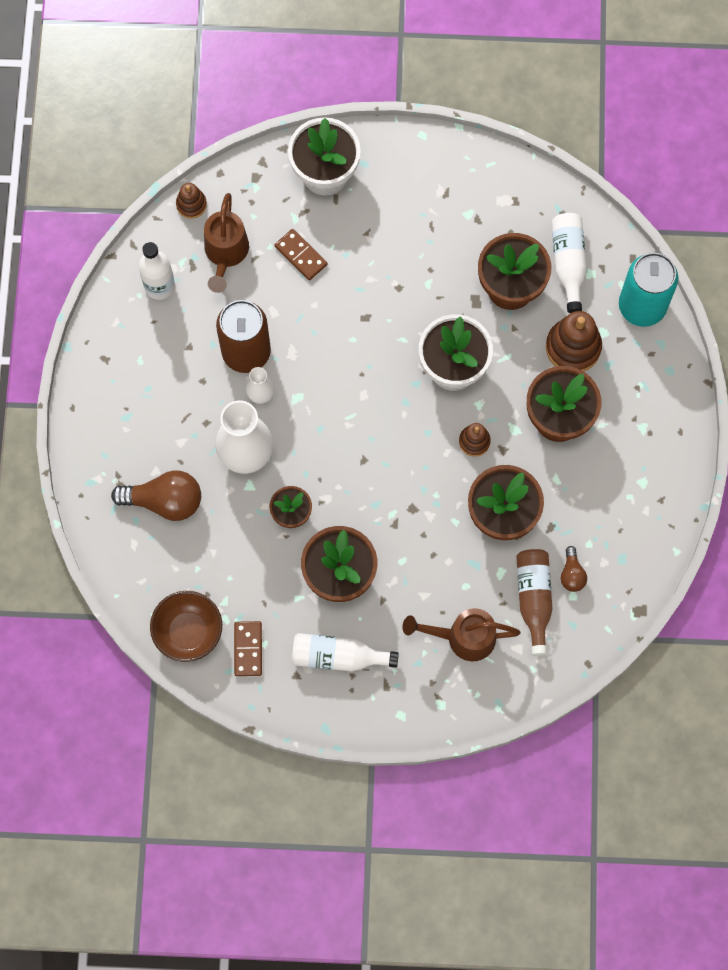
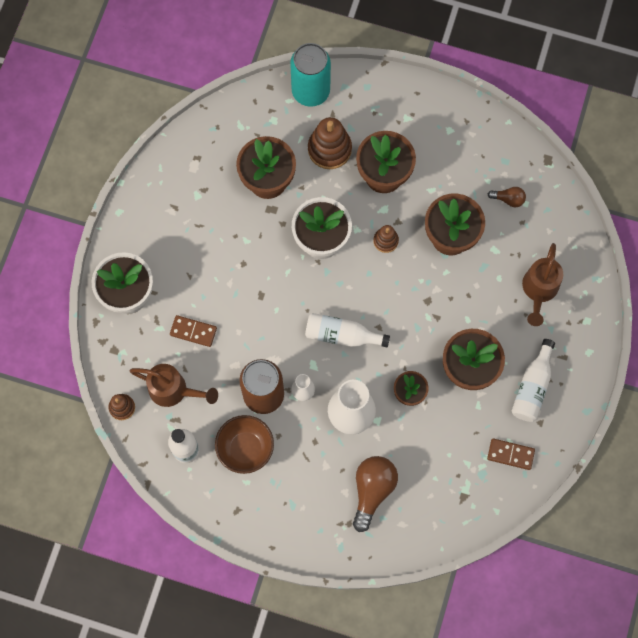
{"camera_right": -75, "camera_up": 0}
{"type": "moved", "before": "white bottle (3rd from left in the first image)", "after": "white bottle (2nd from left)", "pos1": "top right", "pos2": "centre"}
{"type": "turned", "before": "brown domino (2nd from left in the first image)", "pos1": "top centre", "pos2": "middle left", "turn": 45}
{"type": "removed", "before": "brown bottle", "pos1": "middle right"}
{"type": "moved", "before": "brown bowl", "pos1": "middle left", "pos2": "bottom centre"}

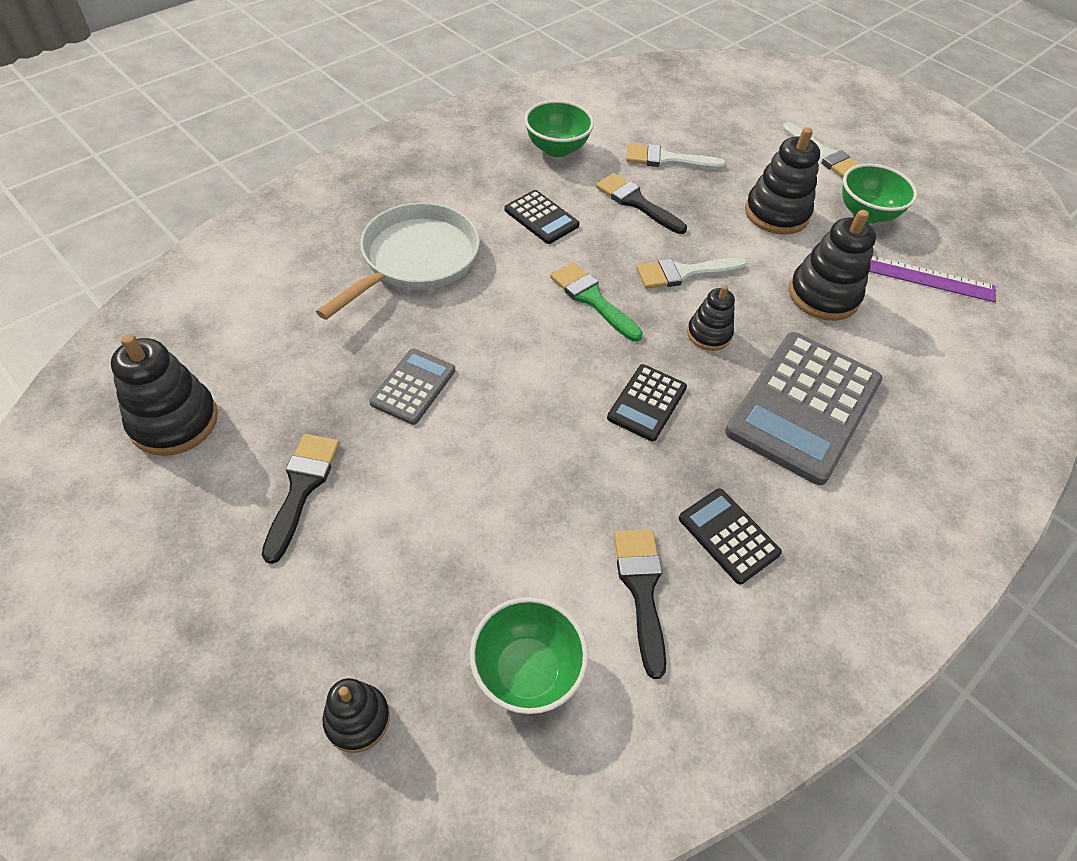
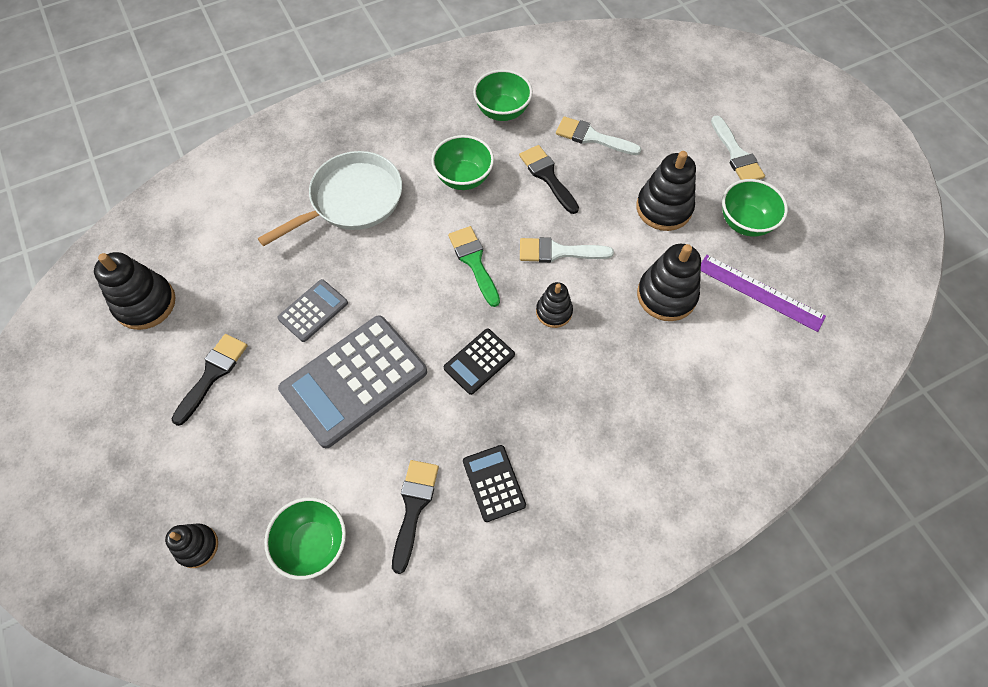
{"camera_right": 20, "camera_up": 10}
{"type": "replaced", "before": "black calculator (1st from left)", "after": "green bowl (2nd from left)", "pos1": "top centre", "pos2": "top centre"}
{"type": "moved", "before": "grey calculator (2nd from left)", "pos1": "middle right", "pos2": "centre"}

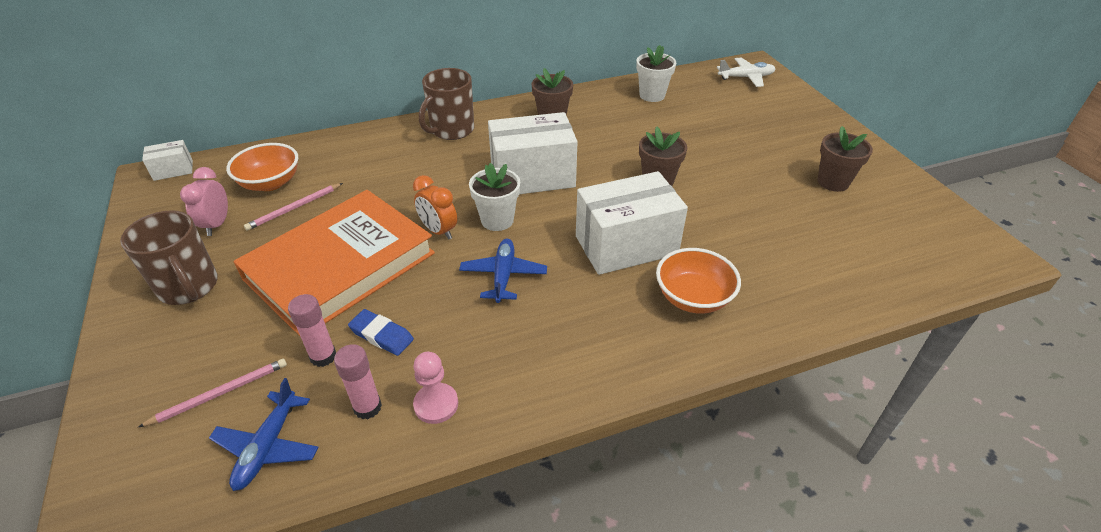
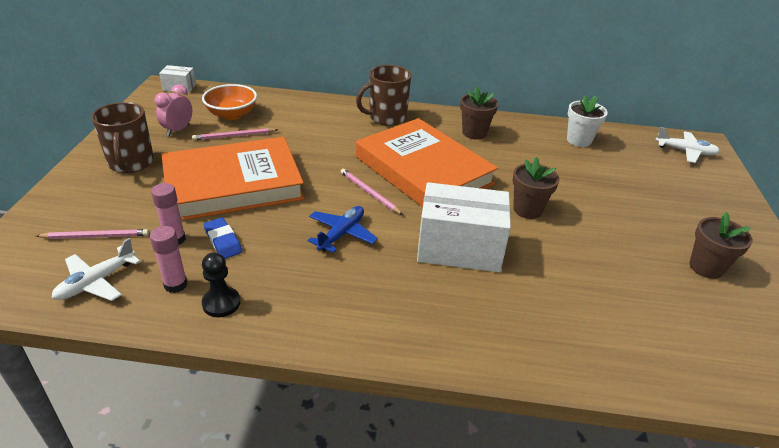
{"camera_right": 25, "camera_up": -5}
{"type": "replaced", "before": "white box (2nd from left)", "after": "orange book (2nd from left)", "pos1": "top centre", "pos2": "centre"}
{"type": "replaced", "before": "white flower pot (1st from left)", "after": "pink pencil (3rd from left)", "pos1": "centre", "pos2": "centre"}
{"type": "removed", "before": "orange clock", "pos1": "centre"}
{"type": "removed", "before": "orange bowl (2nd from left)", "pos1": "centre"}
{"type": "recoloured", "before": "pink pawn", "after": "black pawn", "pos1": "bottom centre", "pos2": "middle left"}
{"type": "recoloured", "before": "blue plane (1st from left)", "after": "white plane (1st from left)", "pos1": "bottom left", "pos2": "middle left"}

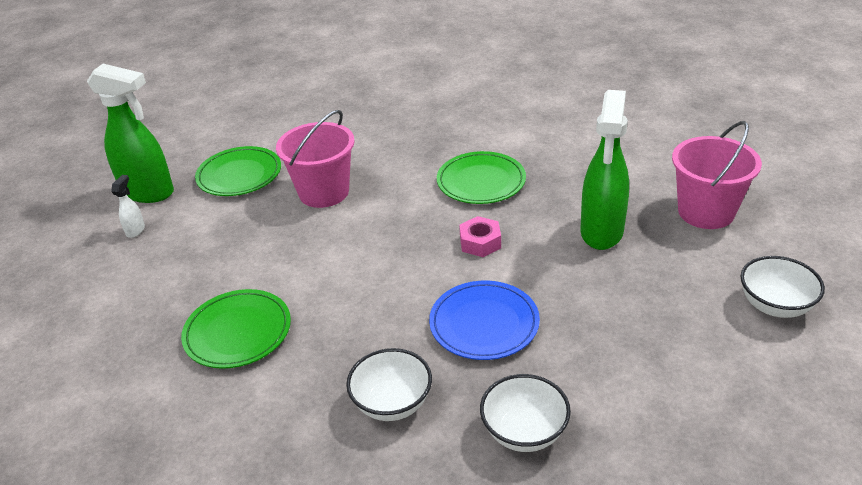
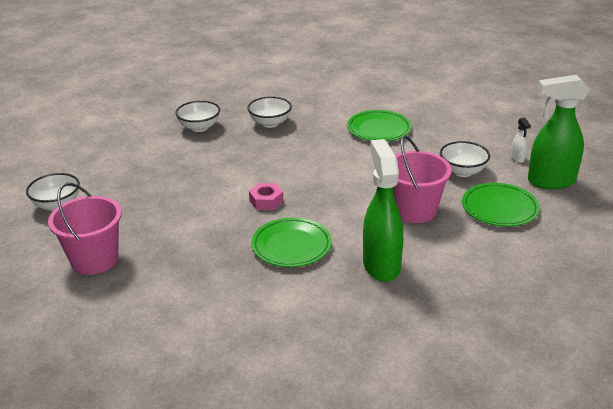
{"camera_right": 155, "camera_up": -5}
{"type": "moved", "before": "green spray bottle (2nd from left in the first image)", "after": "green spray bottle (1st from left)", "pos1": "middle right", "pos2": "centre"}
{"type": "removed", "before": "blue plate", "pos1": "centre"}
{"type": "added", "after": "white bowl (4th from left)", "pos2": "middle right"}

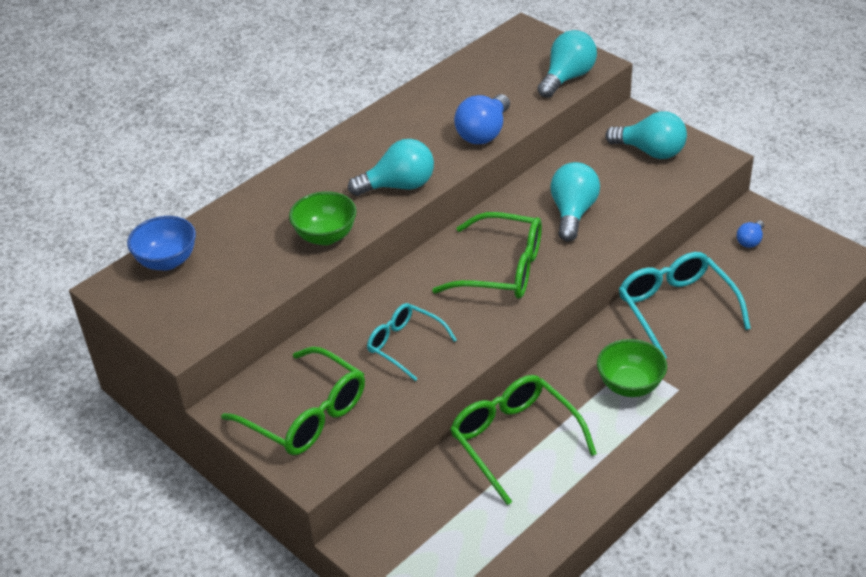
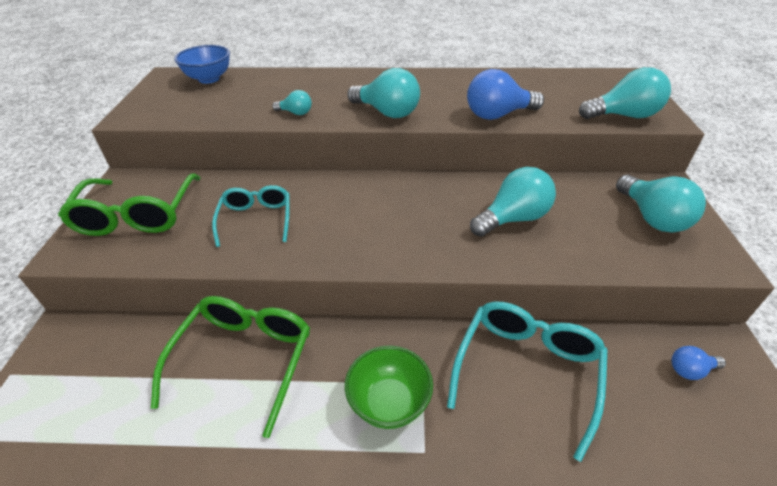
{"camera_right": 45, "camera_up": 0}
{"type": "replaced", "before": "green bowl (1st from left)", "after": "turquoise light bulb (1st from left)", "pos1": "centre", "pos2": "top centre"}
{"type": "removed", "before": "green glasses (2nd from left)", "pos1": "centre"}

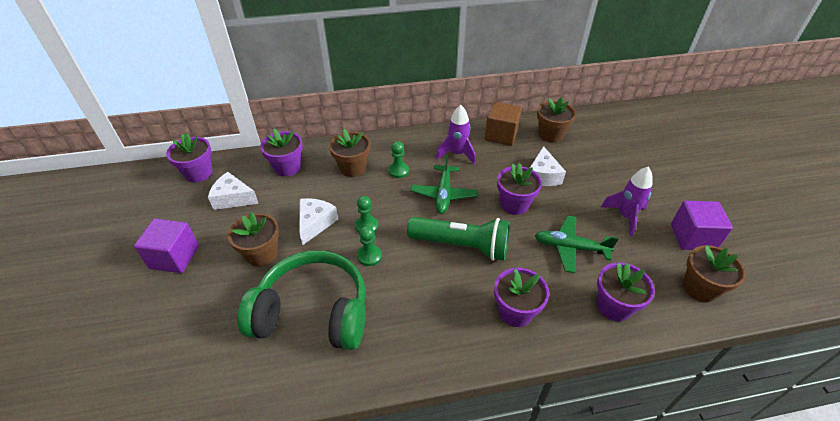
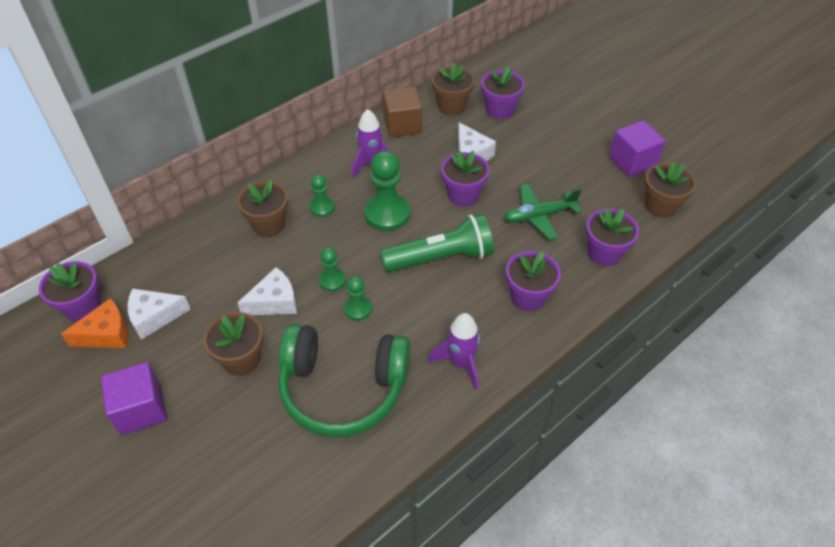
{"camera_right": -30, "camera_up": 5}
{"type": "moved", "before": "purple flower pot (2nd from left in the first image)", "after": "purple flower pot (3rd from left)", "pos1": "centre", "pos2": "top centre"}
{"type": "replaced", "before": "green plane (1st from left)", "after": "green pawn (4th from left)", "pos1": "centre", "pos2": "centre"}
{"type": "moved", "before": "purple rocket (2nd from left)", "pos1": "middle right", "pos2": "centre"}
{"type": "turned", "before": "white cheese (2nd from left)", "pos1": "centre", "pos2": "middle left", "turn": 75}
{"type": "turned", "before": "green headphones", "pos1": "bottom centre", "pos2": "bottom centre", "turn": -150}
{"type": "added", "after": "orange cheese", "pos2": "middle left"}

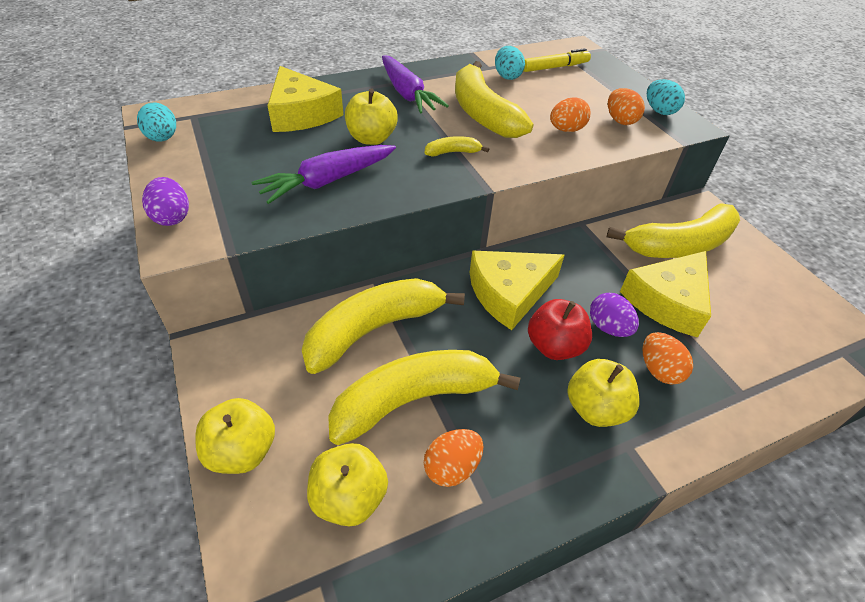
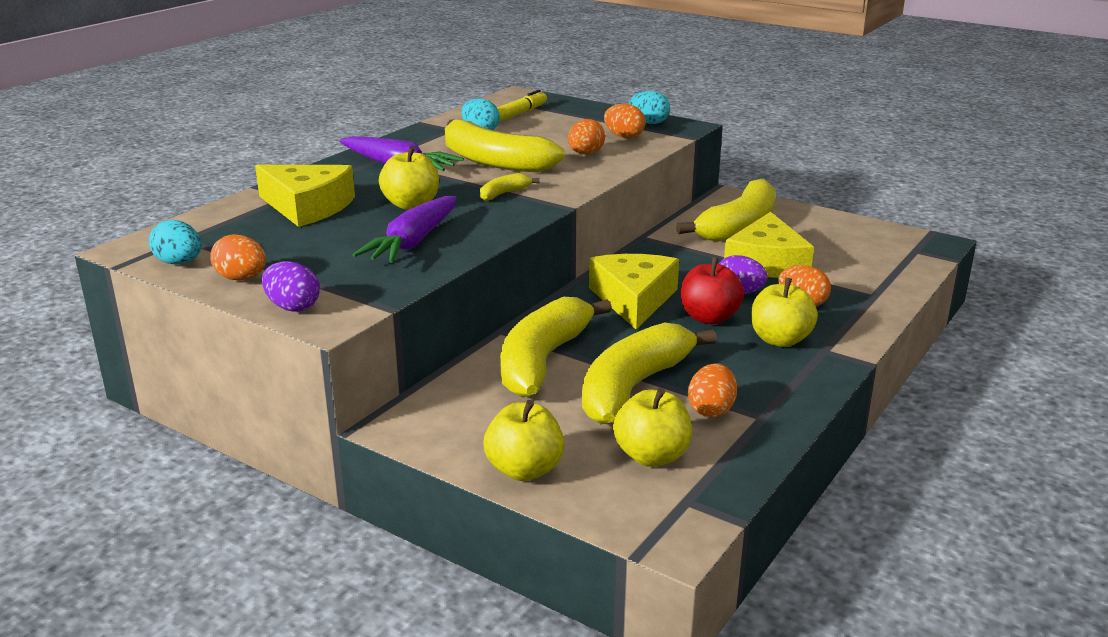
{"camera_right": -30, "camera_up": -20}
{"type": "turned", "before": "yellow cheese (2nd from left)", "pos1": "centre", "pos2": "centre", "turn": 150}
{"type": "added", "after": "orange egg (1st from left)", "pos2": "middle left"}

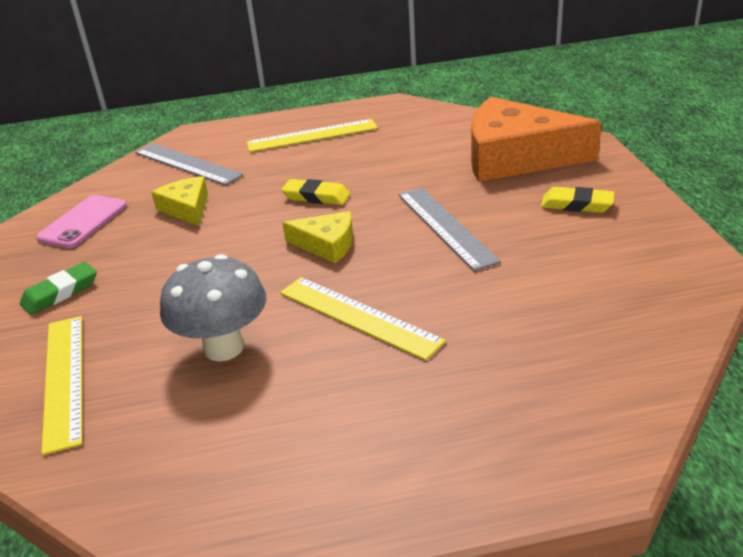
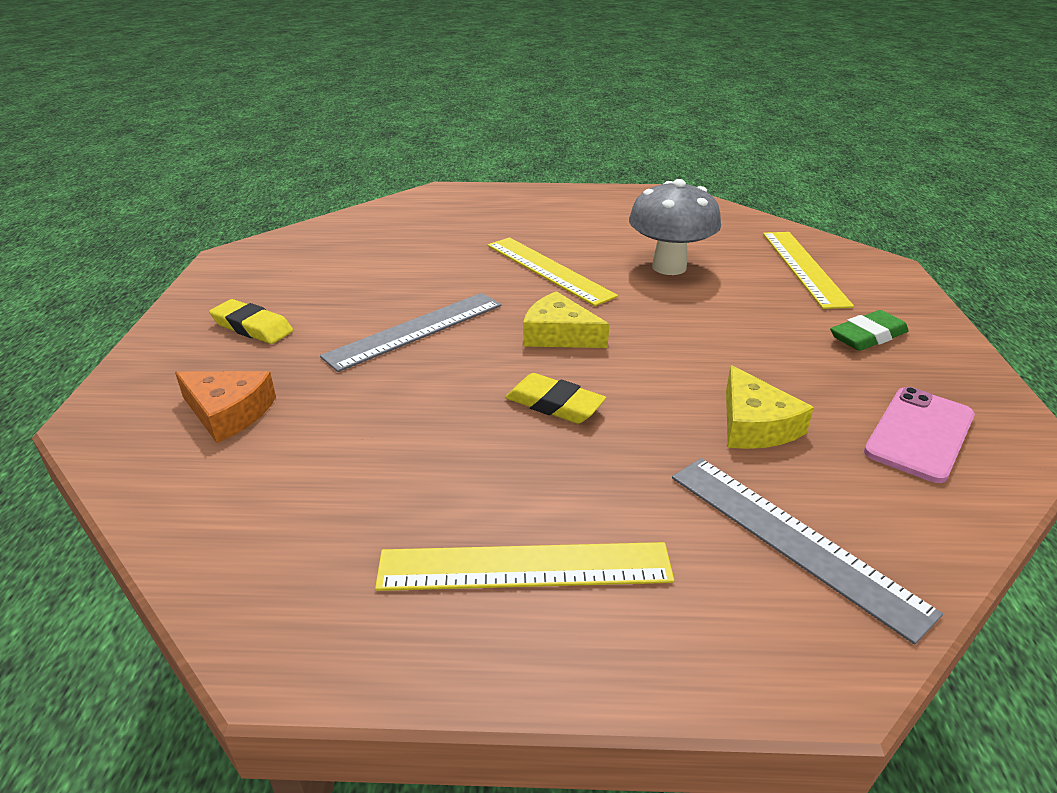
{"camera_right": -170, "camera_up": 0}
{"type": "resized", "before": "orange cheese", "pos1": "top right", "pos2": "middle left", "scale": 0.49}
{"type": "turned", "before": "grey ruler (2nd from left in the first image)", "pos1": "centre", "pos2": "centre", "turn": 60}

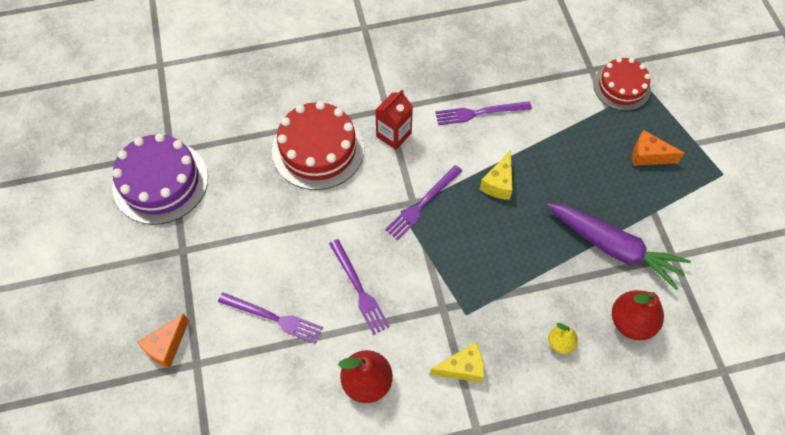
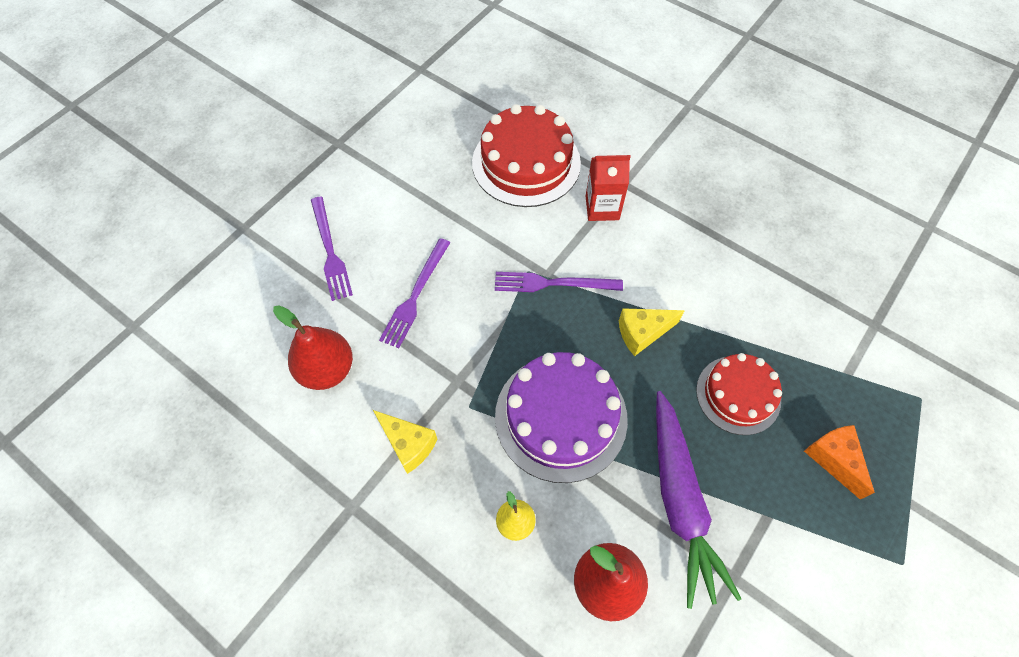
{"camera_right": 50, "camera_up": 0}
{"type": "moved", "before": "red cake (2nd from left)", "pos1": "top right", "pos2": "middle right"}
{"type": "removed", "before": "purple fork (4th from left)", "pos1": "top centre"}
{"type": "moved", "before": "purple cake", "pos1": "middle left", "pos2": "centre"}
{"type": "removed", "before": "orange cheese (1st from left)", "pos1": "bottom left"}

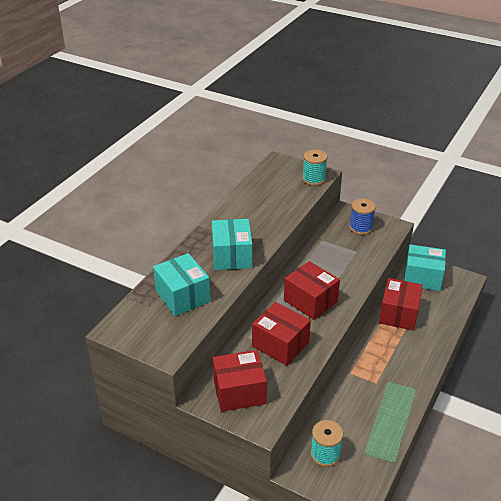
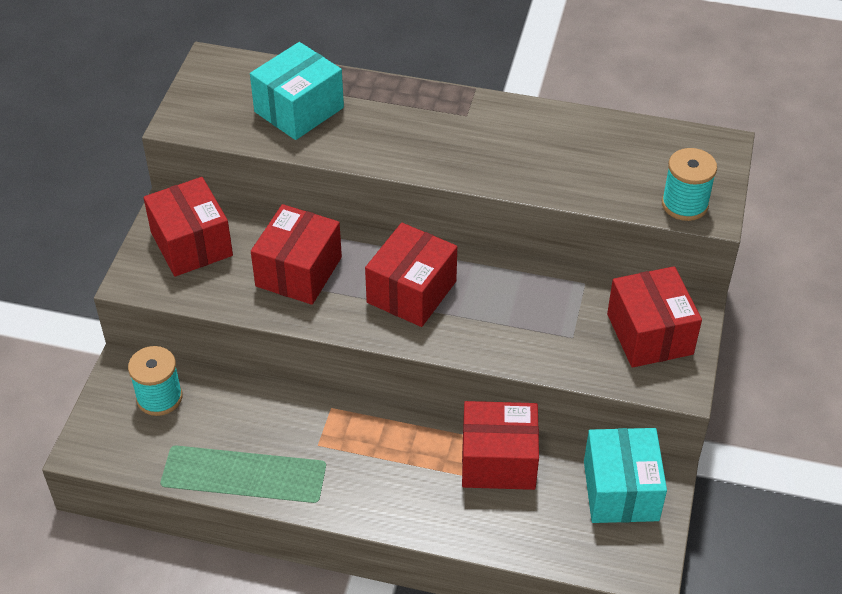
{"camera_right": 75, "camera_up": 10}
{"type": "replaced", "before": "blue spool", "after": "red box (5th from left)", "pos1": "middle right", "pos2": "middle right"}
{"type": "removed", "before": "turquoise box (2nd from left)", "pos1": "centre"}

